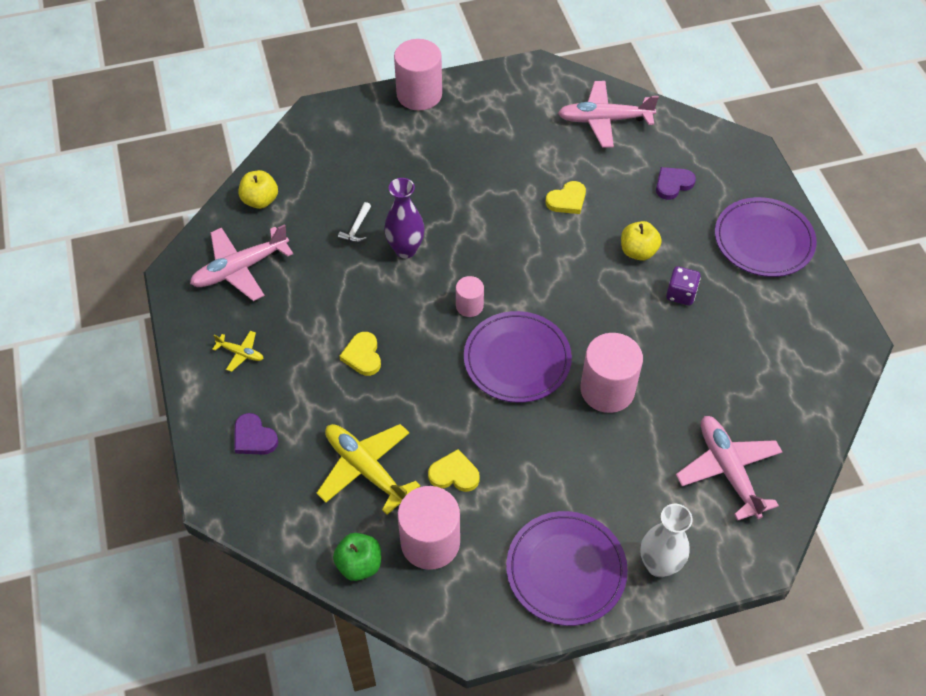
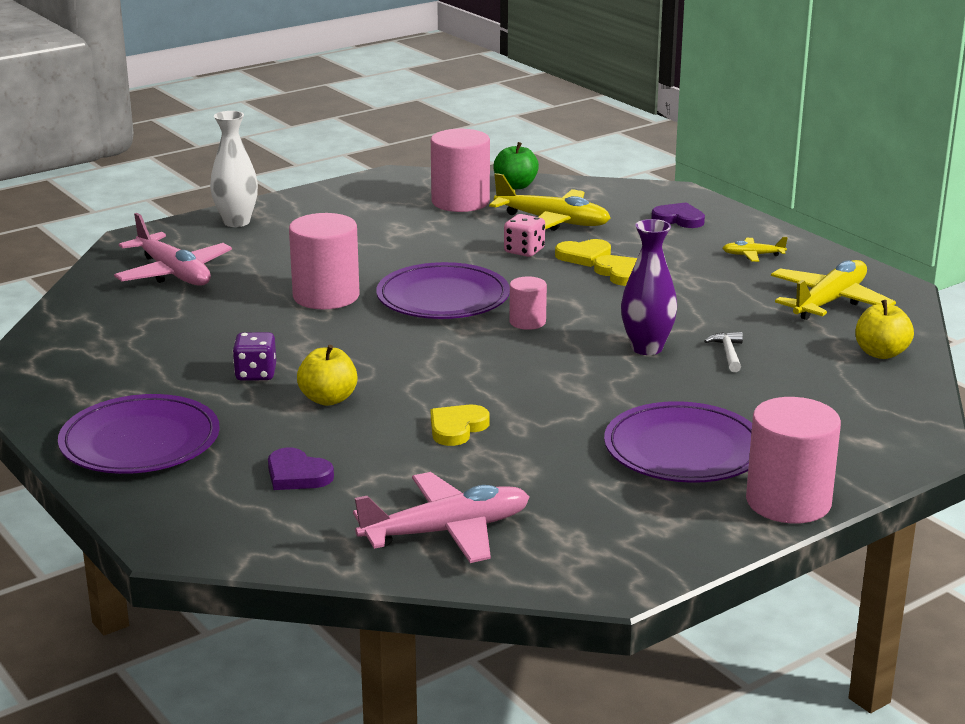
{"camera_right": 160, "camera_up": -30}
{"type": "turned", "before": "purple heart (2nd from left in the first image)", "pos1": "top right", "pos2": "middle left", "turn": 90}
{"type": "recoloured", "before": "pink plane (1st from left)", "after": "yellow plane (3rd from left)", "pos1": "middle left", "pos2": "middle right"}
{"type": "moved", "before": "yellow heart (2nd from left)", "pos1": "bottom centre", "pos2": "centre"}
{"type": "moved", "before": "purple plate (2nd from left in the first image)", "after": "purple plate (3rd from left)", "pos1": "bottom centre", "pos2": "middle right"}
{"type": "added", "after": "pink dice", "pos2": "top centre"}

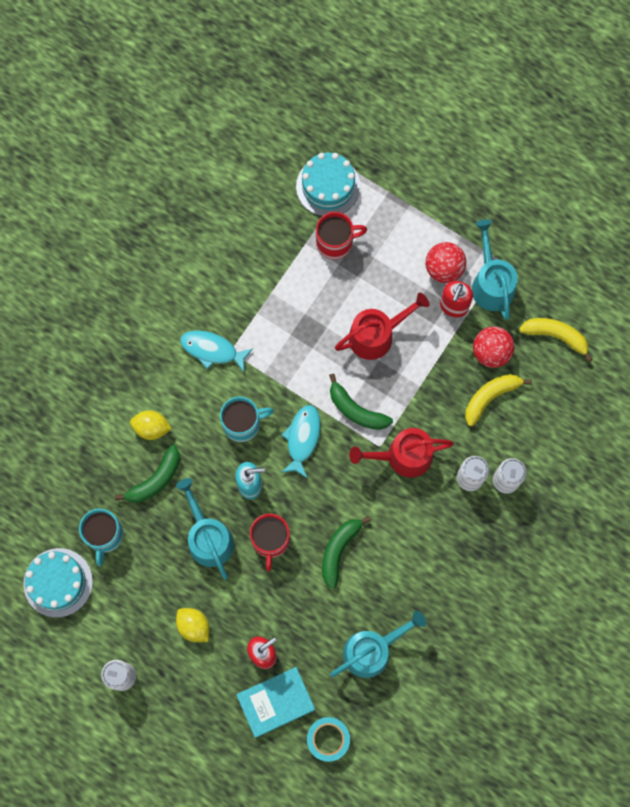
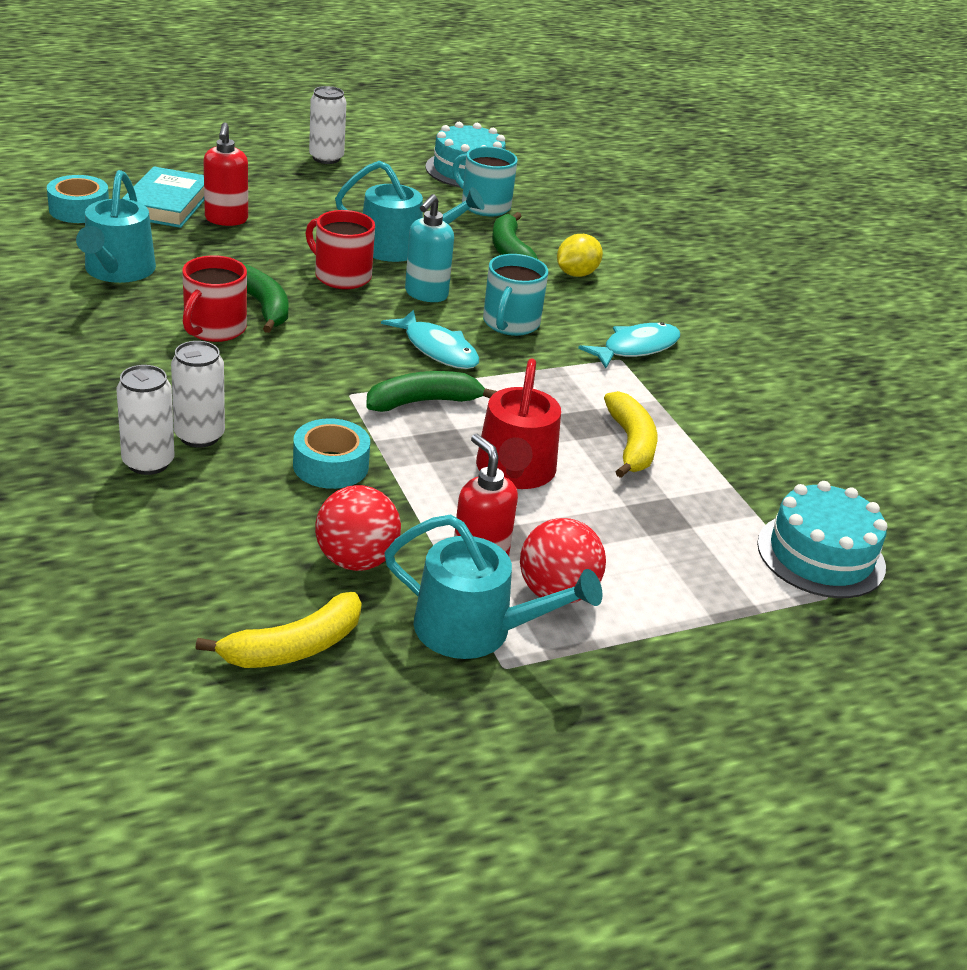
{"camera_right": 120, "camera_up": -40}
{"type": "moved", "before": "red mug (2nd from left in the first image)", "after": "red mug (1st from left)", "pos1": "top centre", "pos2": "top left"}
{"type": "moved", "before": "yellow banana (1st from left in the first image)", "after": "yellow banana (2nd from left)", "pos1": "middle right", "pos2": "centre"}
{"type": "removed", "before": "red watering can (2nd from left)", "pos1": "centre"}
{"type": "removed", "before": "yellow lemon (2nd from left)", "pos1": "bottom left"}
{"type": "added", "after": "turquoise tape (2nd from left)", "pos2": "centre"}

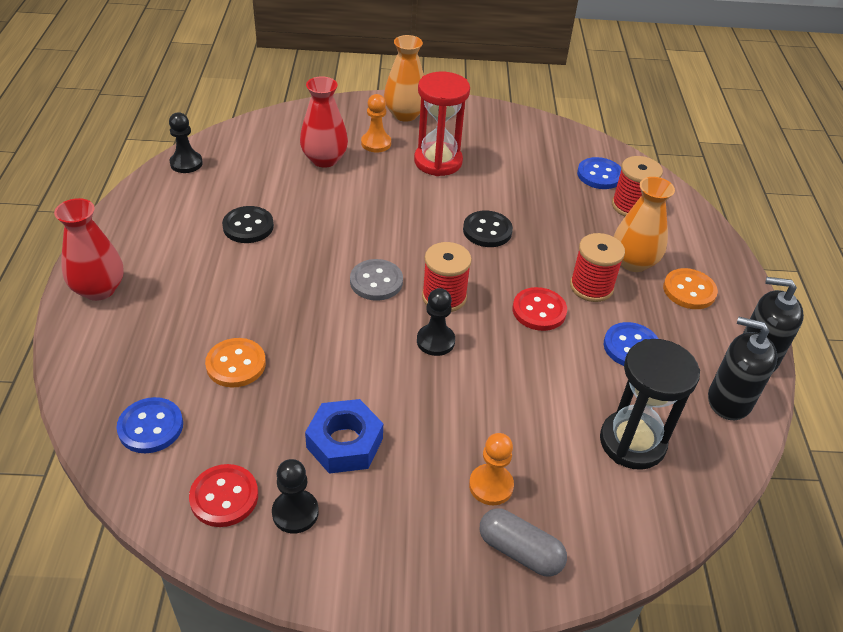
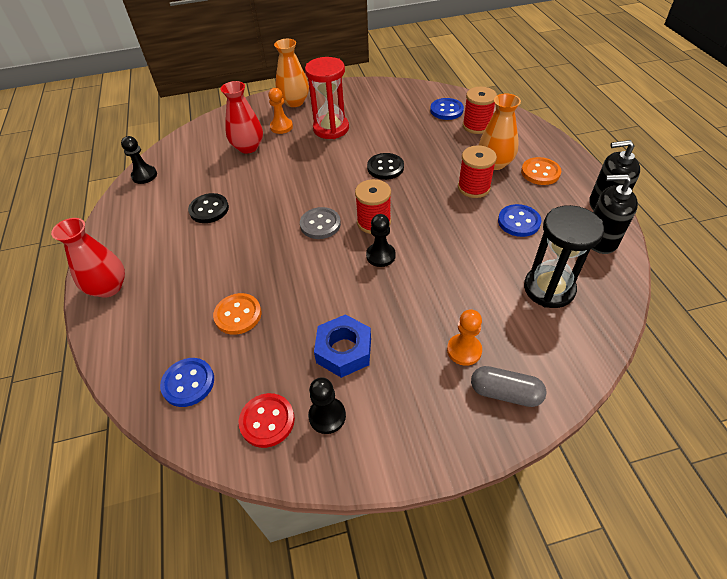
{"camera_right": -10, "camera_up": 5}
{"type": "removed", "before": "red button (2nd from left)", "pos1": "centre"}

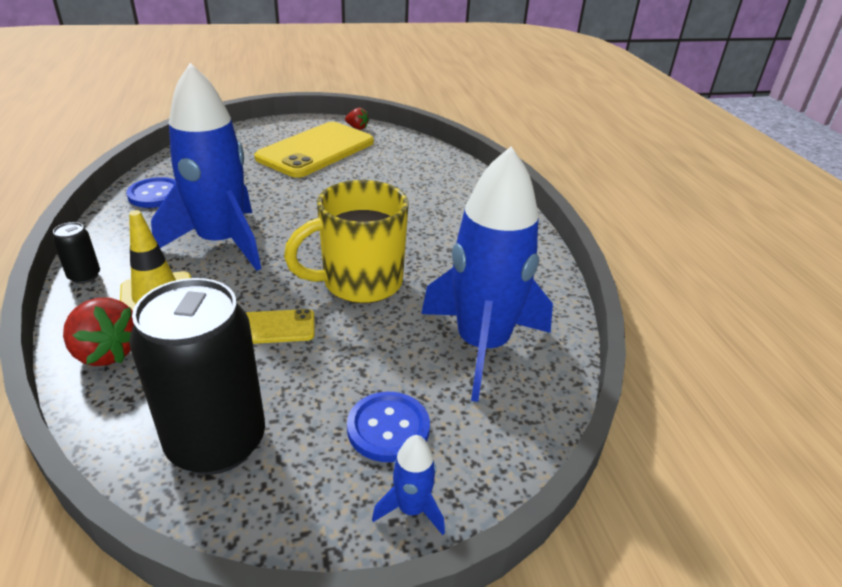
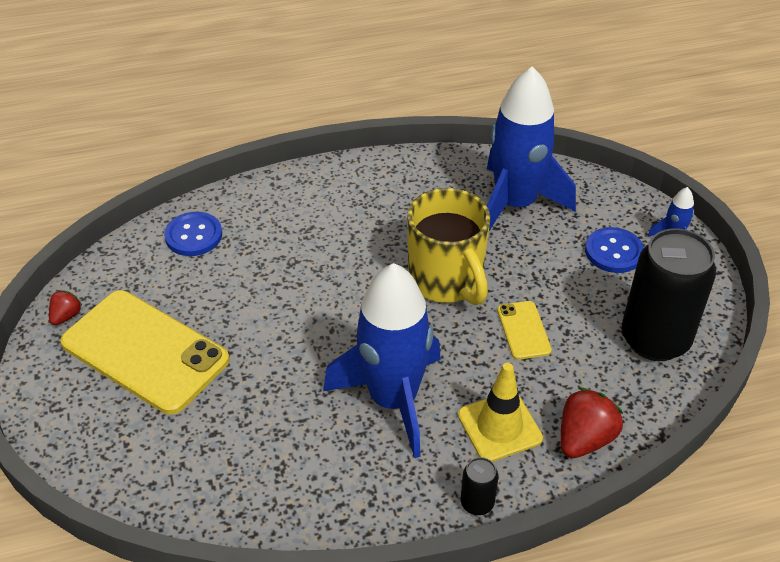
{"camera_right": -90, "camera_up": 10}
{"type": "moved", "before": "blue button (1st from left)", "pos1": "top left", "pos2": "middle left"}

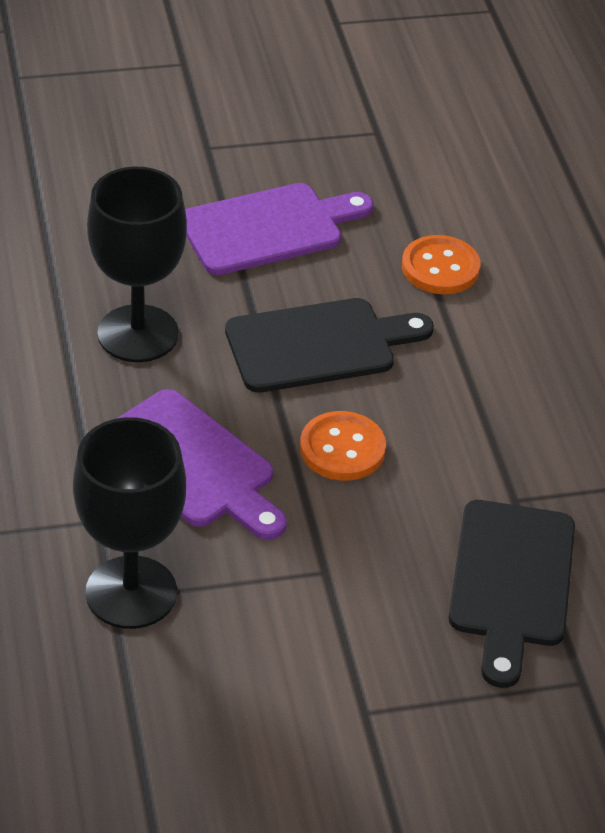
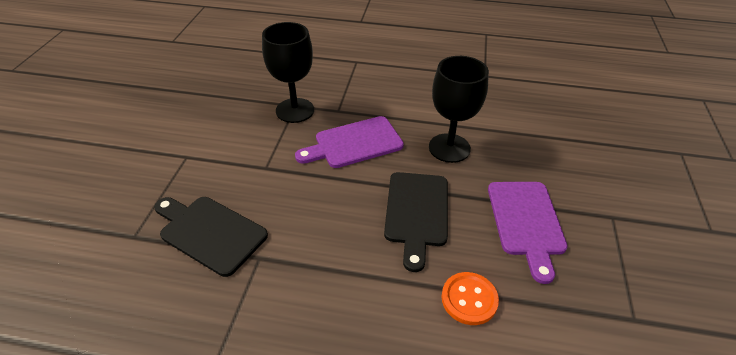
{"camera_right": 115, "camera_up": 0}
{"type": "removed", "before": "orange button (1st from left)", "pos1": "centre"}

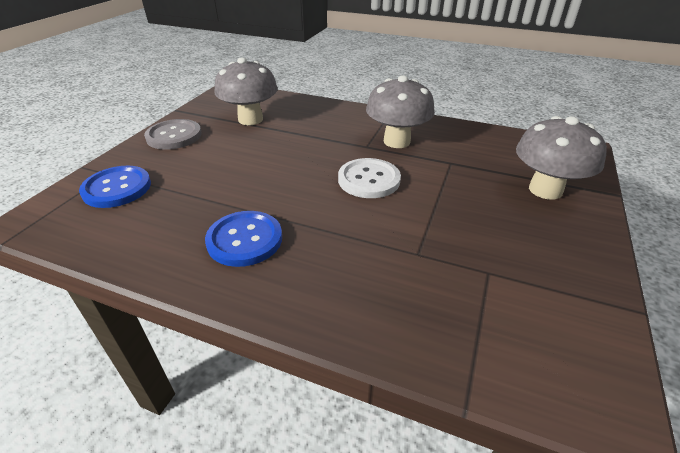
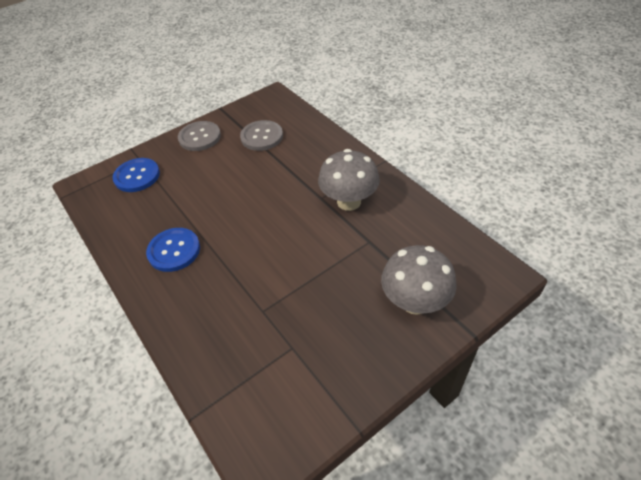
{"camera_right": 35, "camera_up": 10}
{"type": "replaced", "before": "grey mushroom (1st from left)", "after": "grey button (2nd from left)", "pos1": "top centre", "pos2": "top centre"}
{"type": "removed", "before": "white button", "pos1": "centre"}

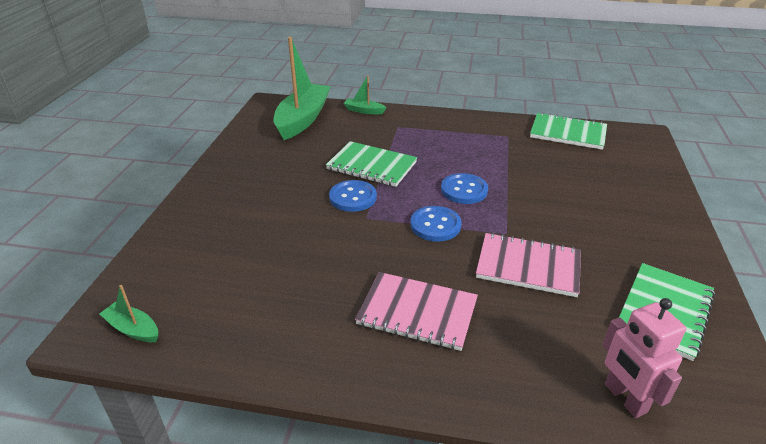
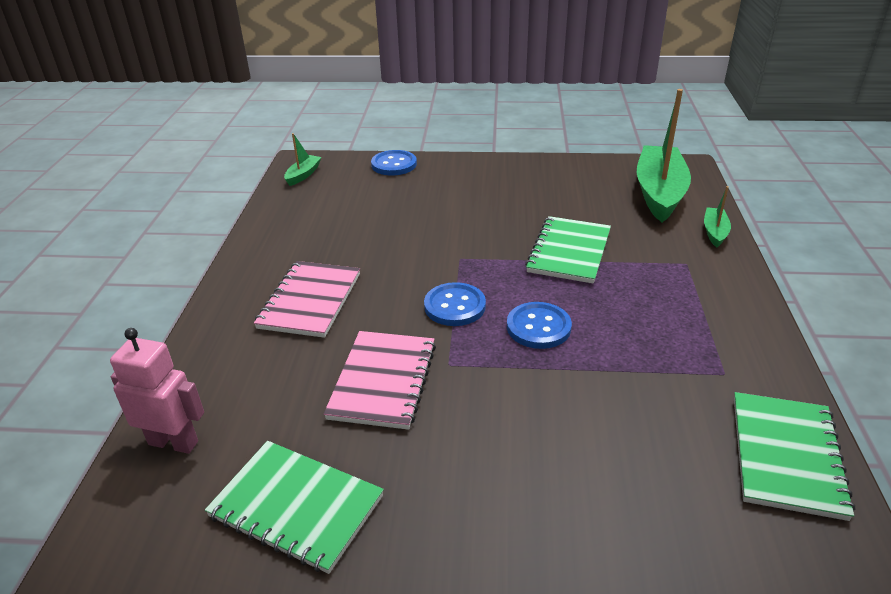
{"camera_right": 85, "camera_up": 0}
{"type": "turned", "before": "green boat (2nd from left)", "pos1": "top centre", "pos2": "top right", "turn": -90}
{"type": "moved", "before": "blue button (1st from left)", "pos1": "centre", "pos2": "top centre"}
{"type": "turned", "before": "pink robot", "pos1": "bottom right", "pos2": "middle left", "turn": 45}

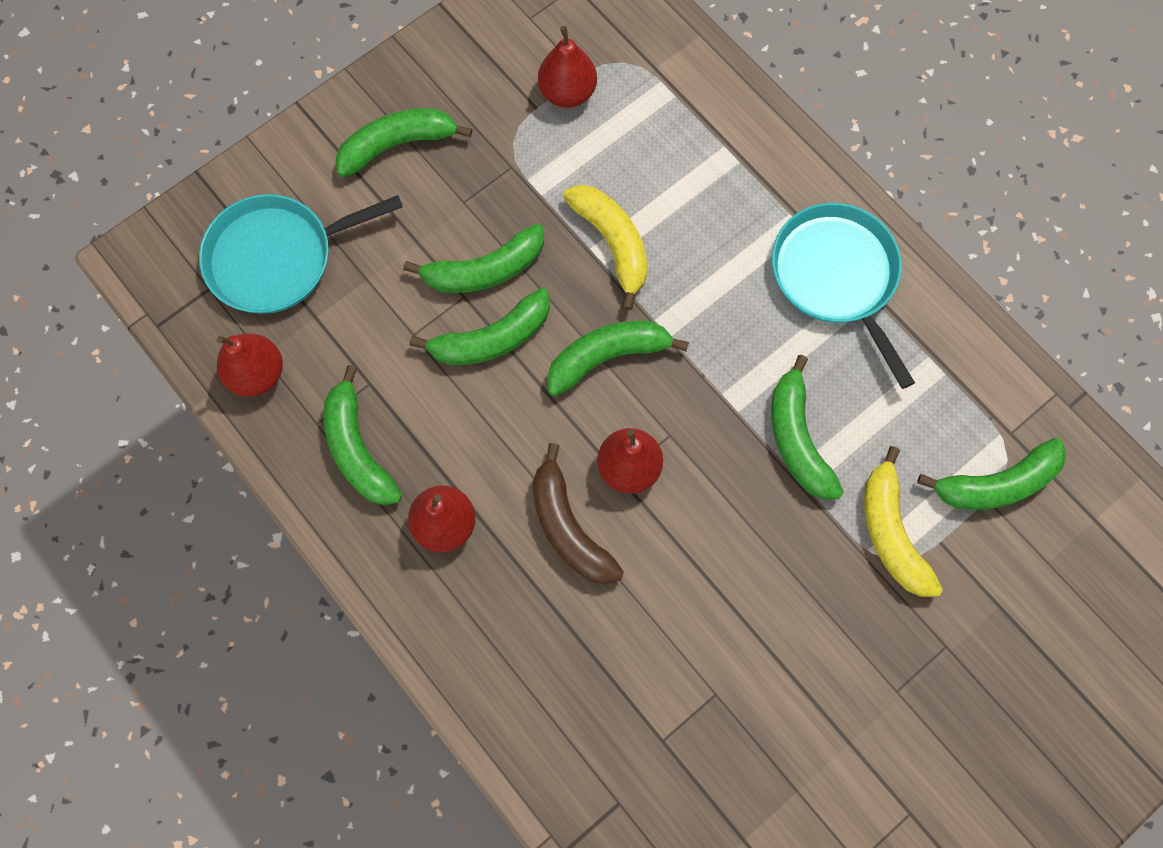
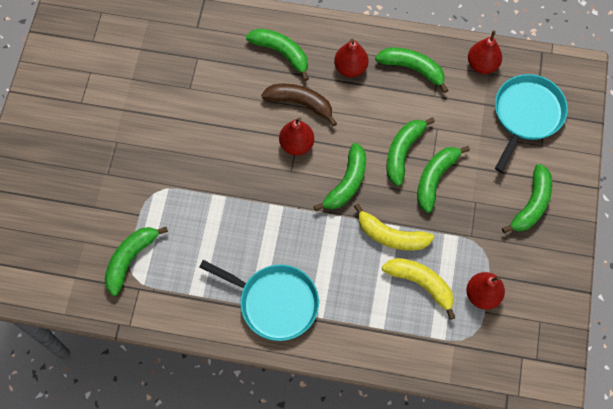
{"camera_right": 140, "camera_up": -5}
{"type": "moved", "before": "green banana (6th from left in the first image)", "after": "green banana (2nd from left)", "pos1": "middle right", "pos2": "top centre"}
{"type": "moved", "before": "yellow banana (2nd from left)", "pos1": "middle right", "pos2": "bottom right"}

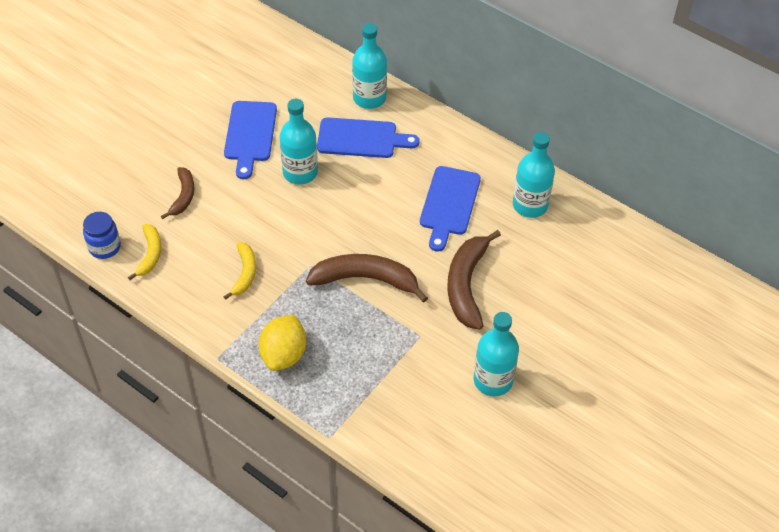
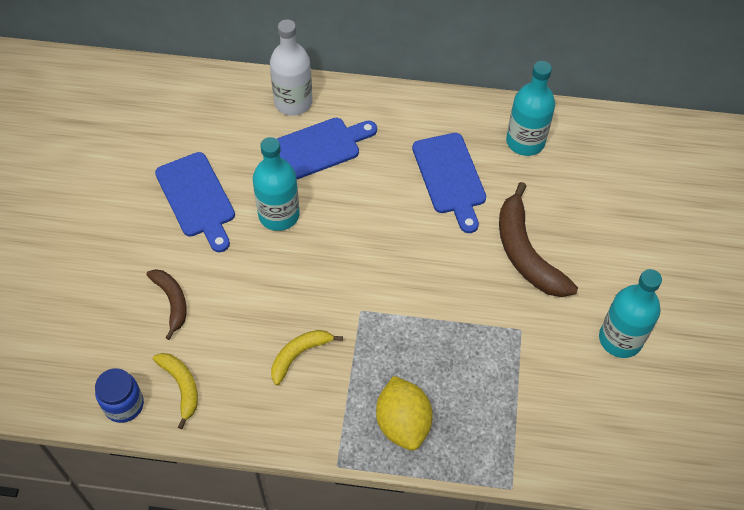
{"camera_right": -30, "camera_up": 5}
{"type": "recoloured", "before": "turquoise bottle (2nd from left)", "after": "white bottle", "pos1": "top centre", "pos2": "top centre"}
{"type": "turned", "before": "yellow banana (2nd from left)", "pos1": "middle left", "pos2": "bottom centre", "turn": -105}
{"type": "removed", "before": "brown banana (2nd from left)", "pos1": "centre"}

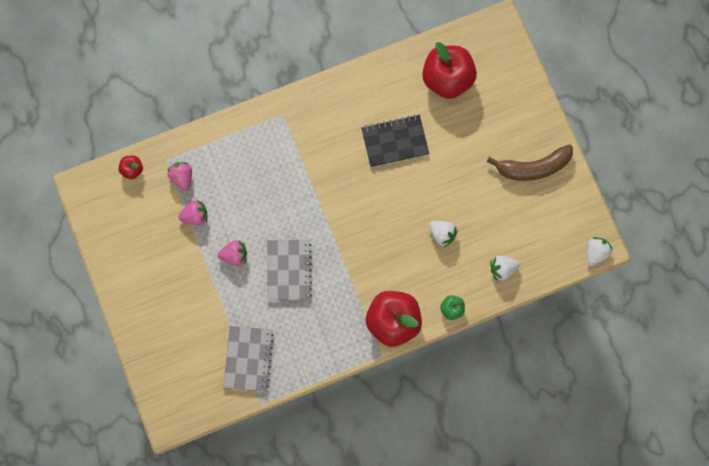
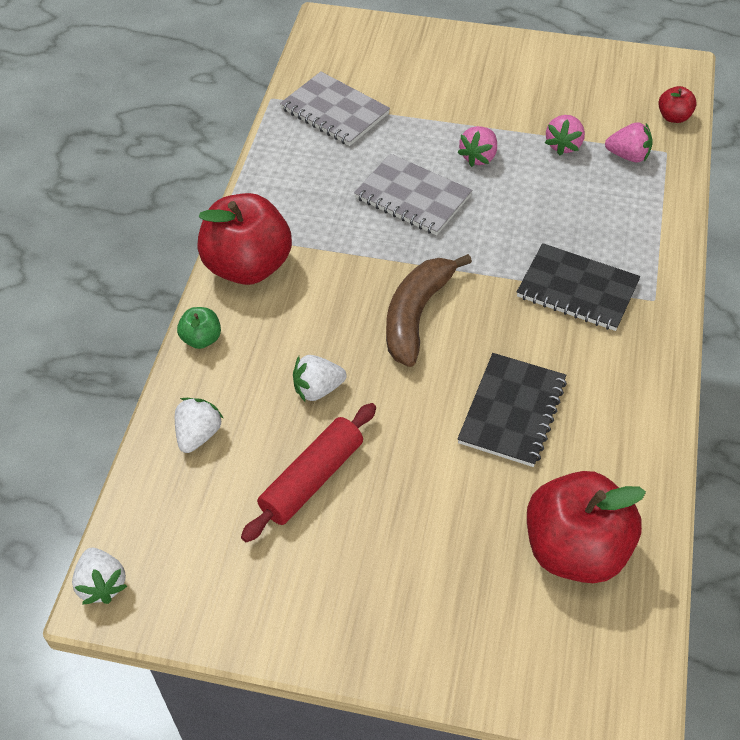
{"camera_right": 125, "camera_up": -25}
{"type": "moved", "before": "brown banana", "pos1": "middle right", "pos2": "centre"}
{"type": "added", "after": "black notebook (2nd from left)", "pos2": "middle right"}
{"type": "added", "after": "red rolling pin", "pos2": "centre"}

